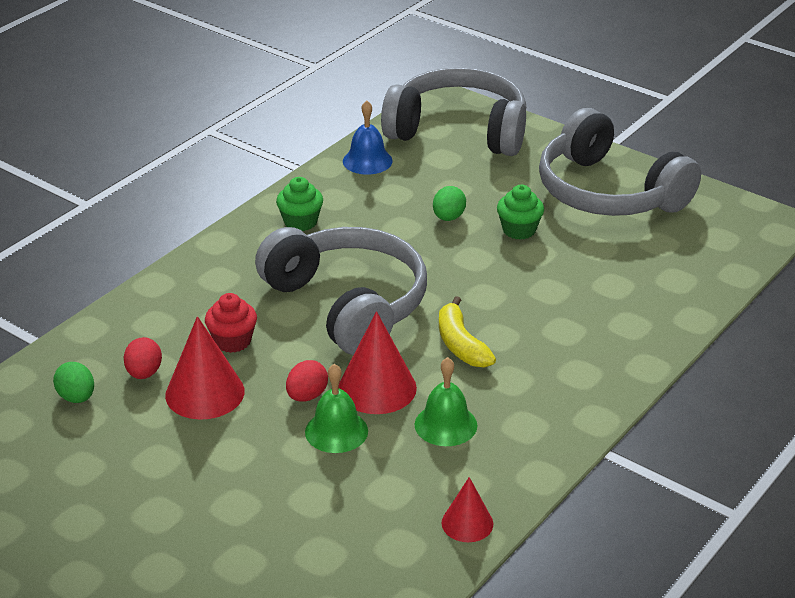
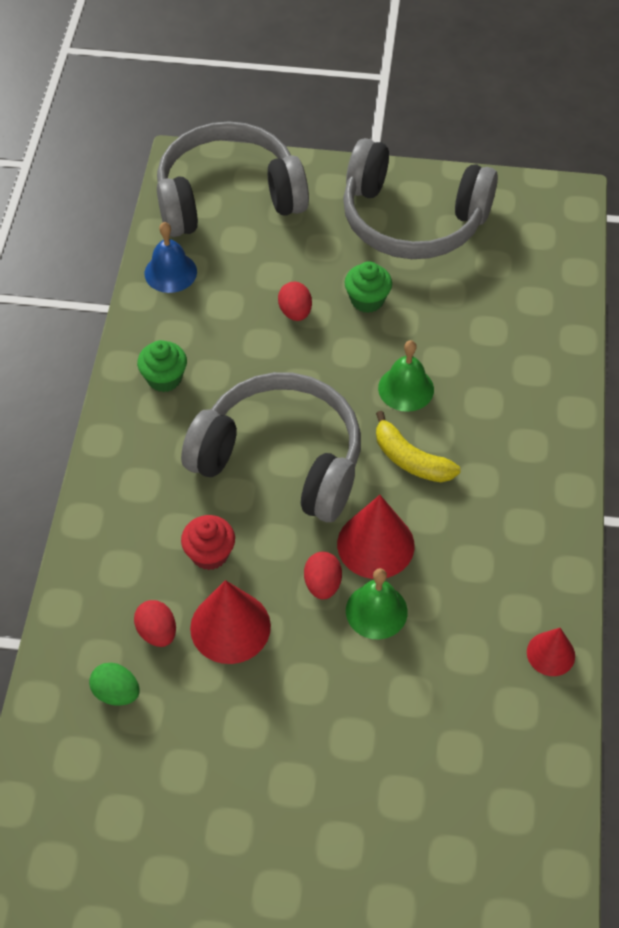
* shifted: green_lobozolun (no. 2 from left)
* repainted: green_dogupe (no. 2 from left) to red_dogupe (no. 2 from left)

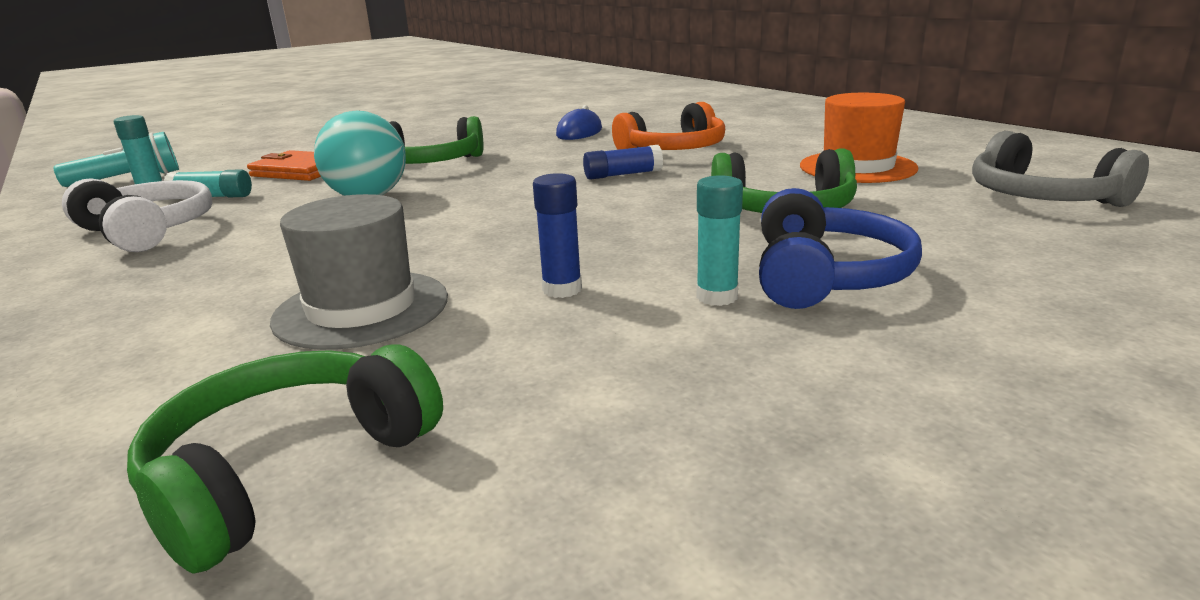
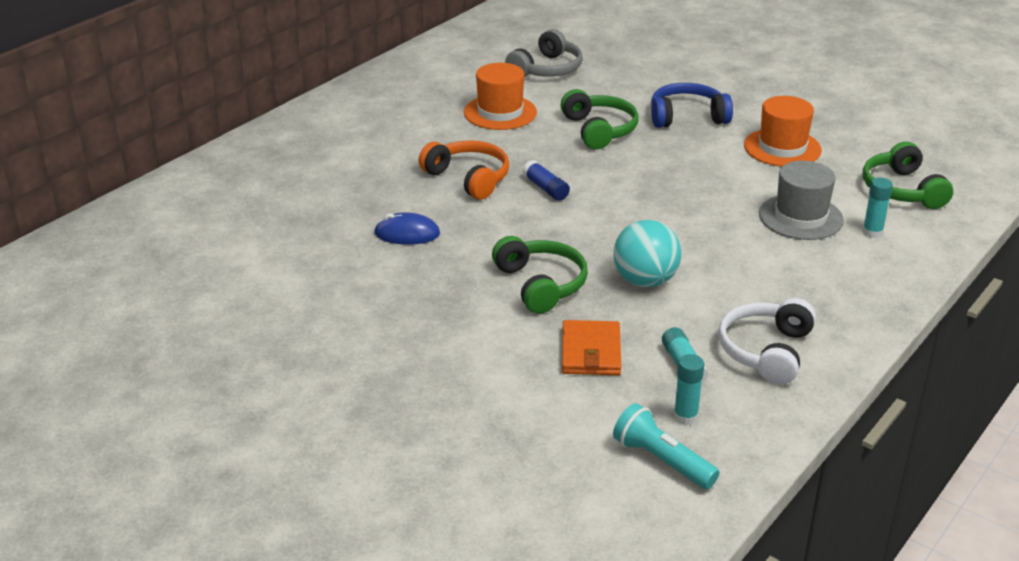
* gone: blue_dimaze (no. 1 from left)
* new: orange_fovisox (no. 2 from left)
* shifted: turquoise_dimaze (no. 3 from left)
* rotated: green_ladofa (no. 1 from left in the first image) 60 degrees clockwise

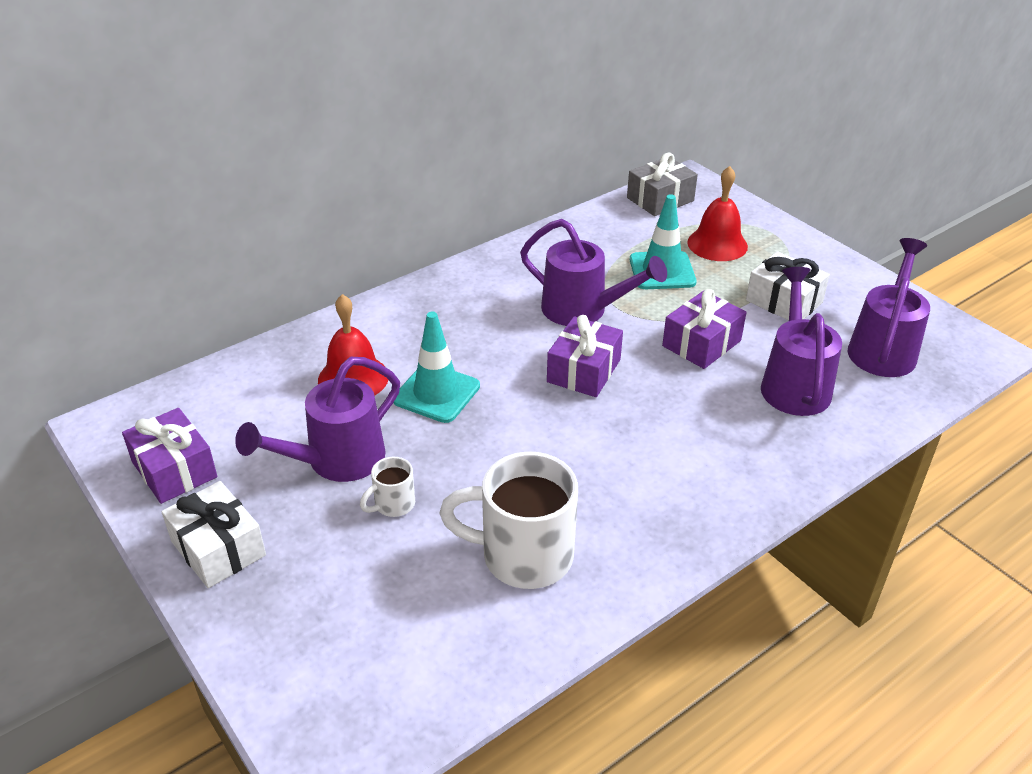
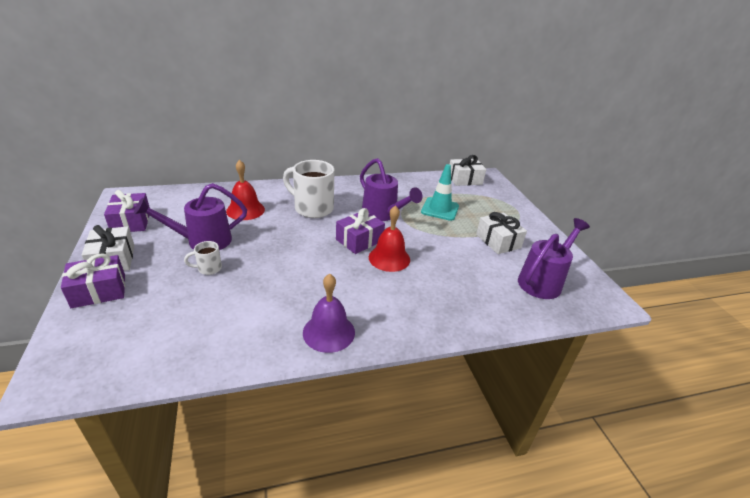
* gone: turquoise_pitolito (no. 1 from left)
* gone: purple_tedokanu (no. 3 from left)
* new: purple_lobozolun
* shifted: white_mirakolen (no. 2 from left)
* shifted: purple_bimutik (no. 3 from left in the first image) to purple_bimutik (no. 1 from left)
* shifted: red_lobozolun (no. 2 from left)
* repainted: grey_bimutik to white_bimutik (no. 2 from left)

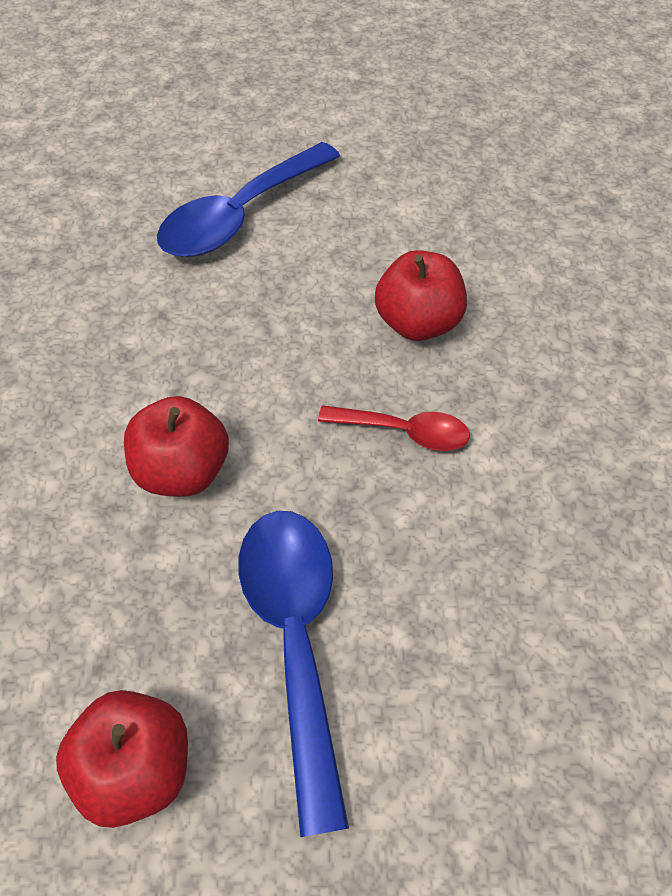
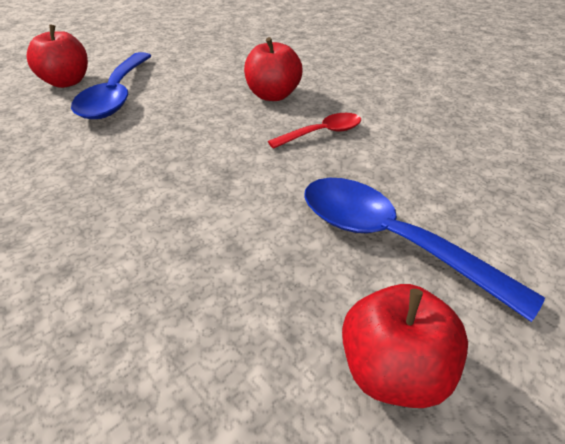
* shifted: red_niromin (no. 2 from left in the first image) to red_niromin (no. 1 from left)

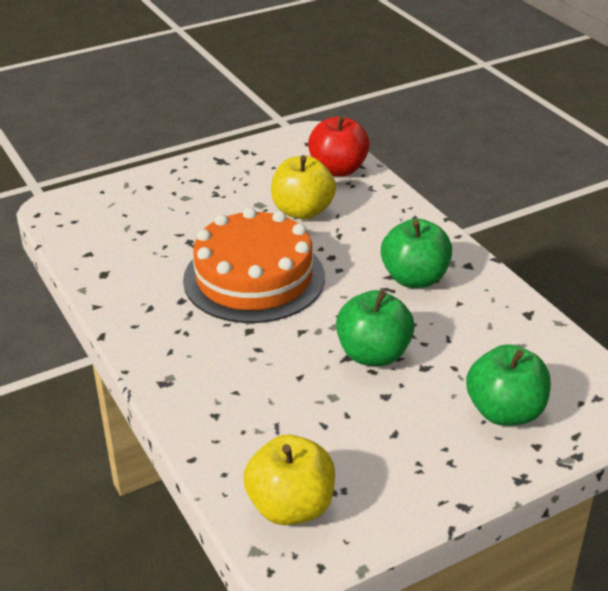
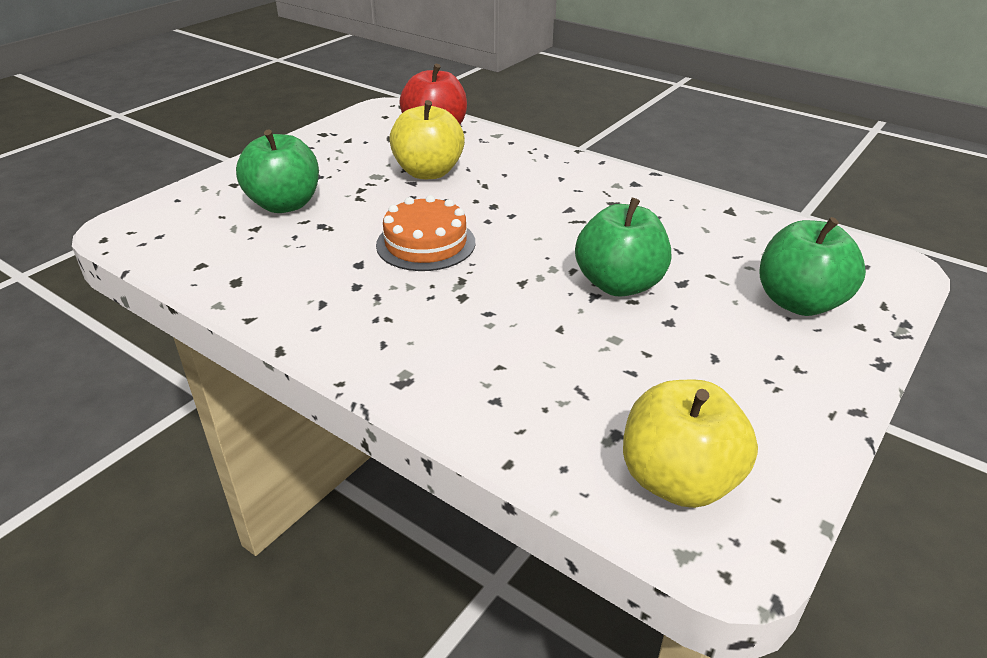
* shifted: green_niromin (no. 2 from left in the first image) to green_niromin (no. 1 from left)
* scaled: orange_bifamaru x0.58

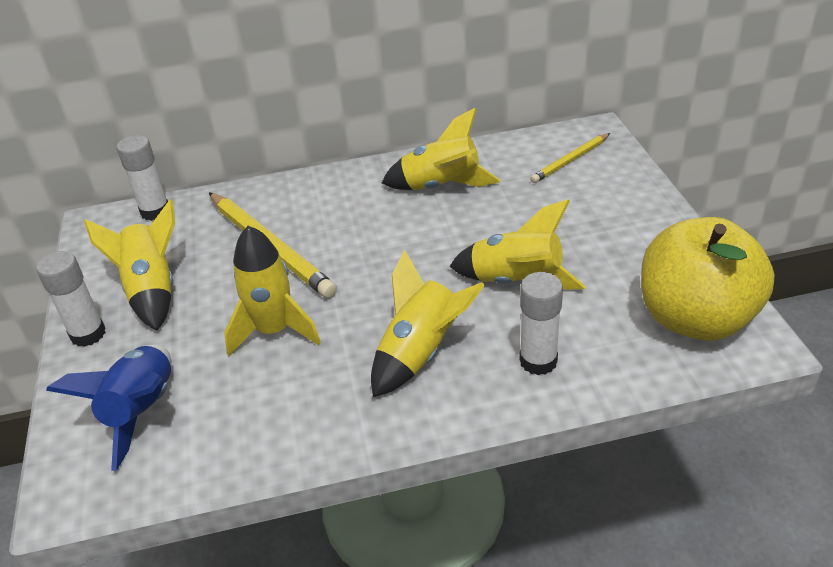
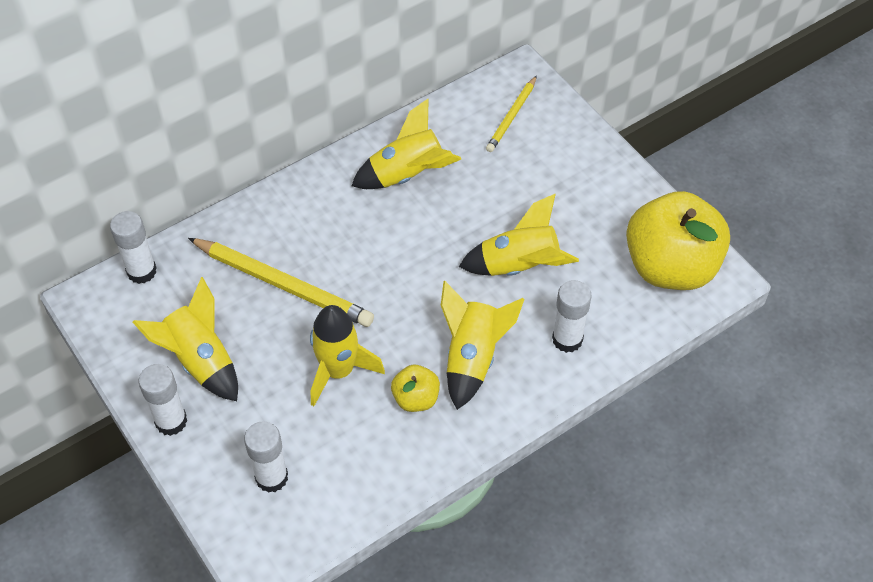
* new: yellow_niromin (no. 1 from left)
* swapped: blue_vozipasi to white_dimaze (no. 3 from left)

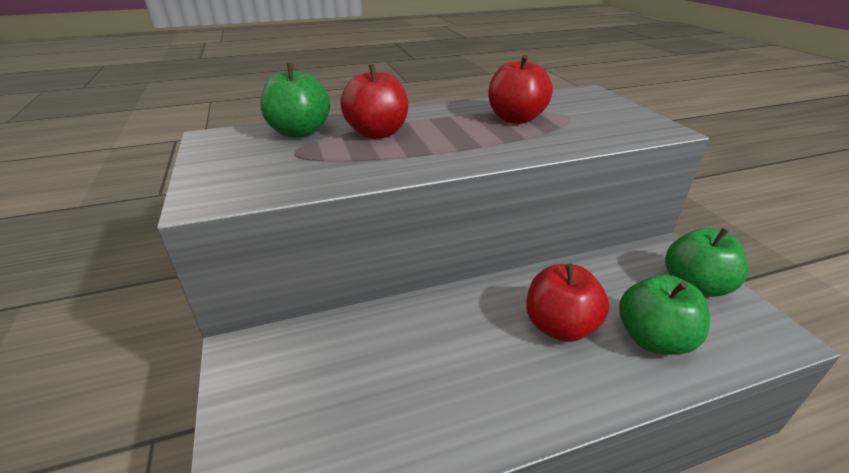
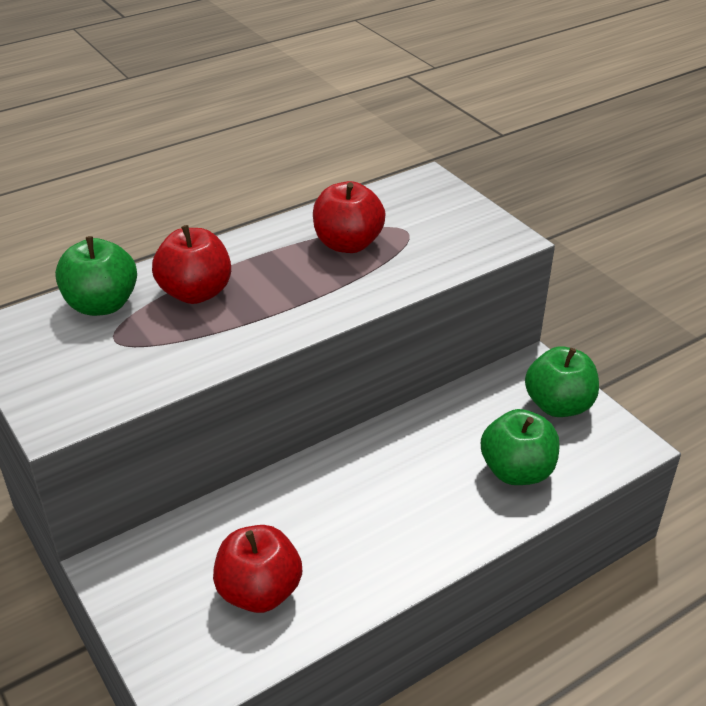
* shifted: red_niromin (no. 3 from left in the first image) to red_niromin (no. 2 from left)

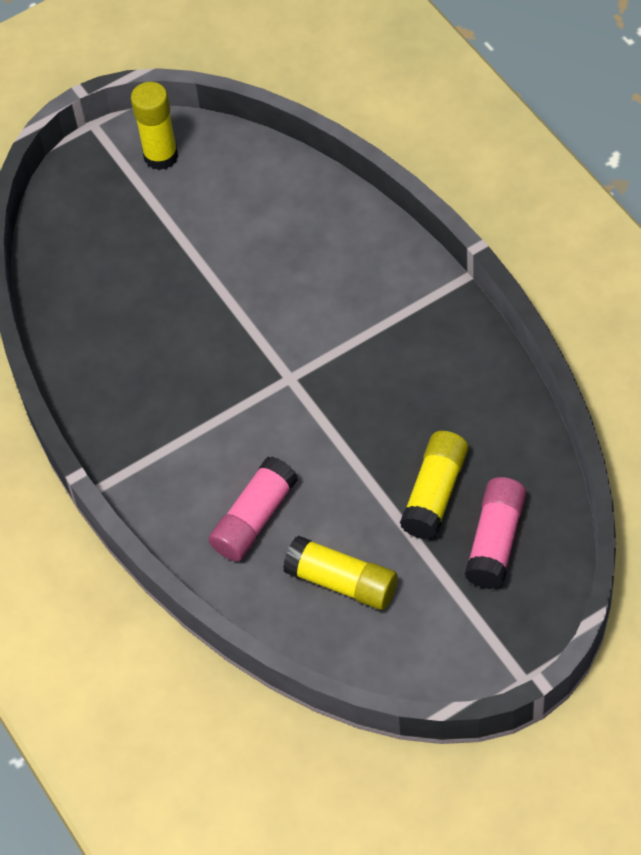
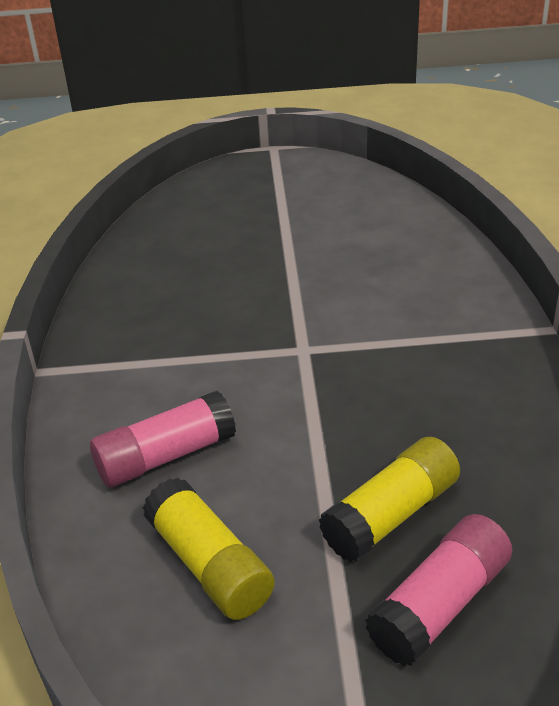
* gone: yellow_dimaze (no. 1 from left)

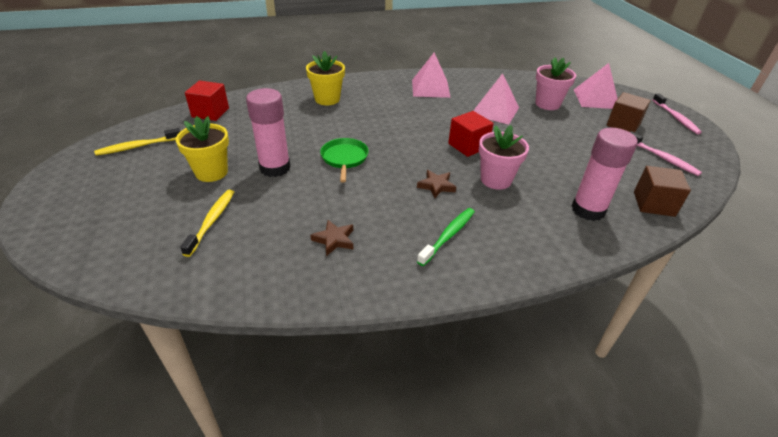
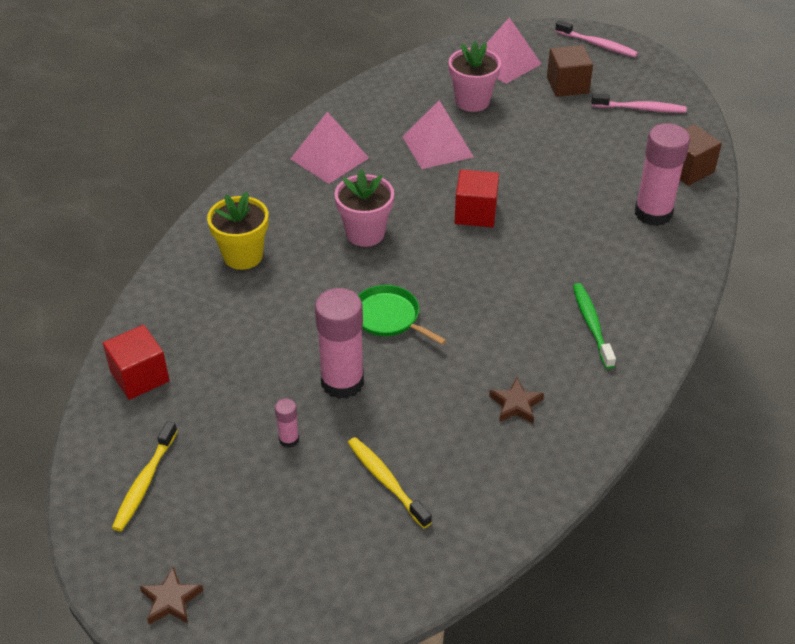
* shifted: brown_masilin (no. 2 from left in the first image) to brown_masilin (no. 1 from left)
* shifted: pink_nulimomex (no. 1 from left)
* swapped: yellow_nulimomex (no. 1 from left) to pink_dimaze (no. 1 from left)

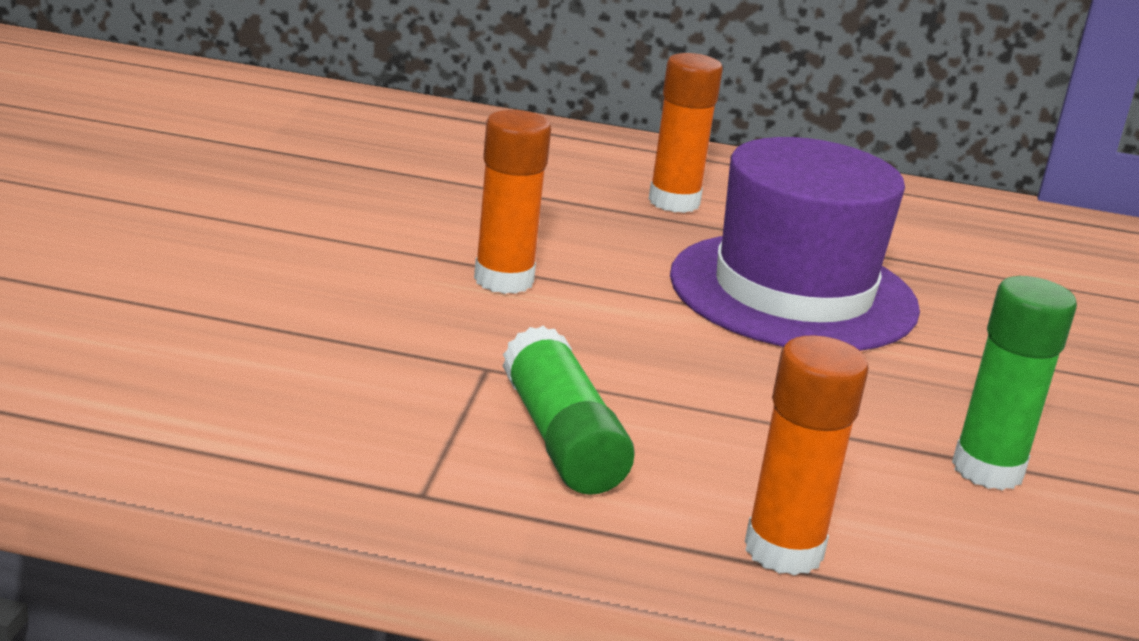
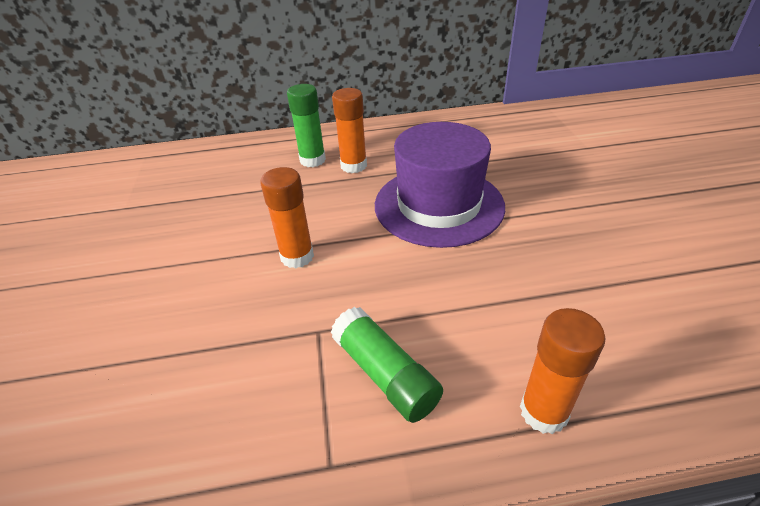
* shifted: green_dimaze (no. 2 from left in the first image) to green_dimaze (no. 1 from left)

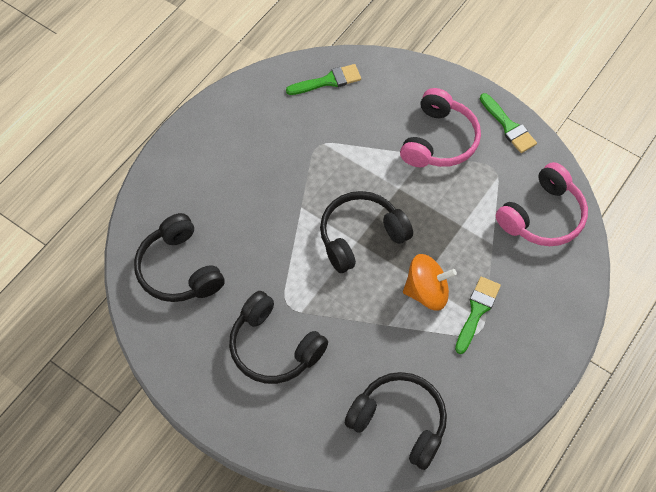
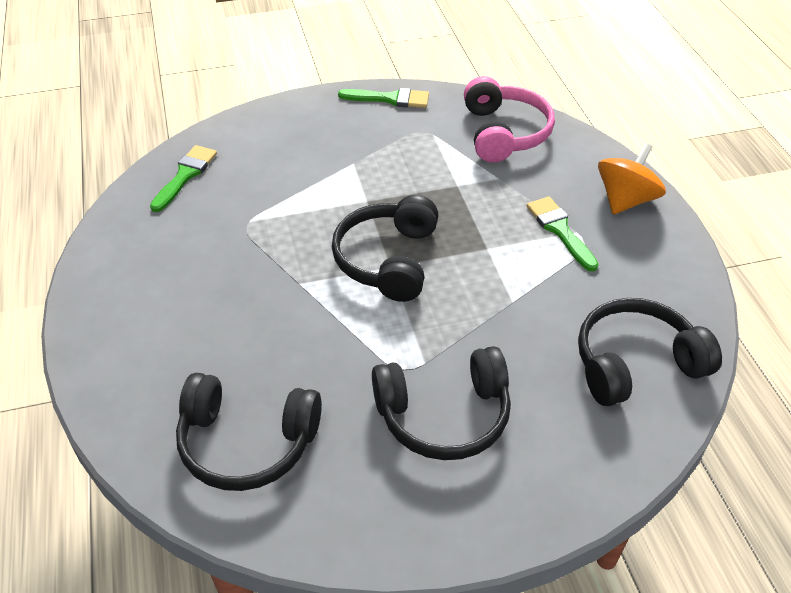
* gone: pink_ladofa (no. 1 from left)
* shifted: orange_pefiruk

